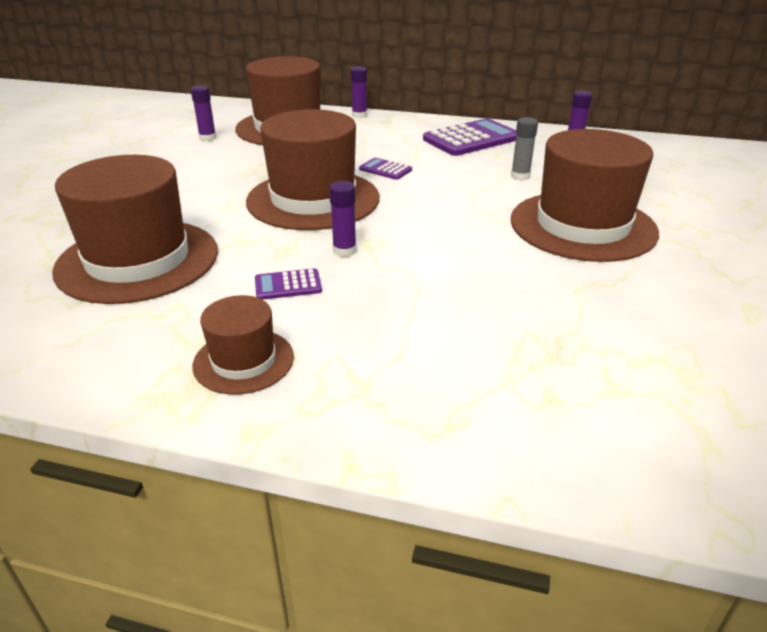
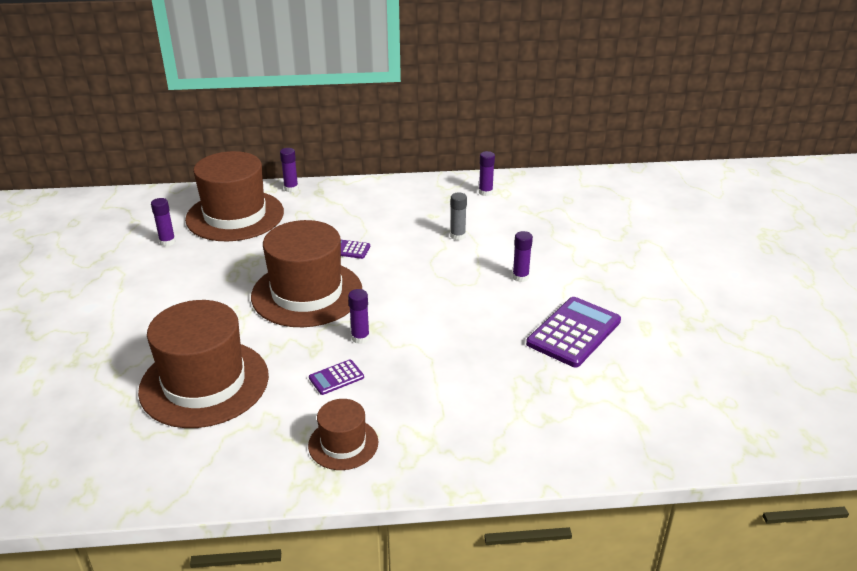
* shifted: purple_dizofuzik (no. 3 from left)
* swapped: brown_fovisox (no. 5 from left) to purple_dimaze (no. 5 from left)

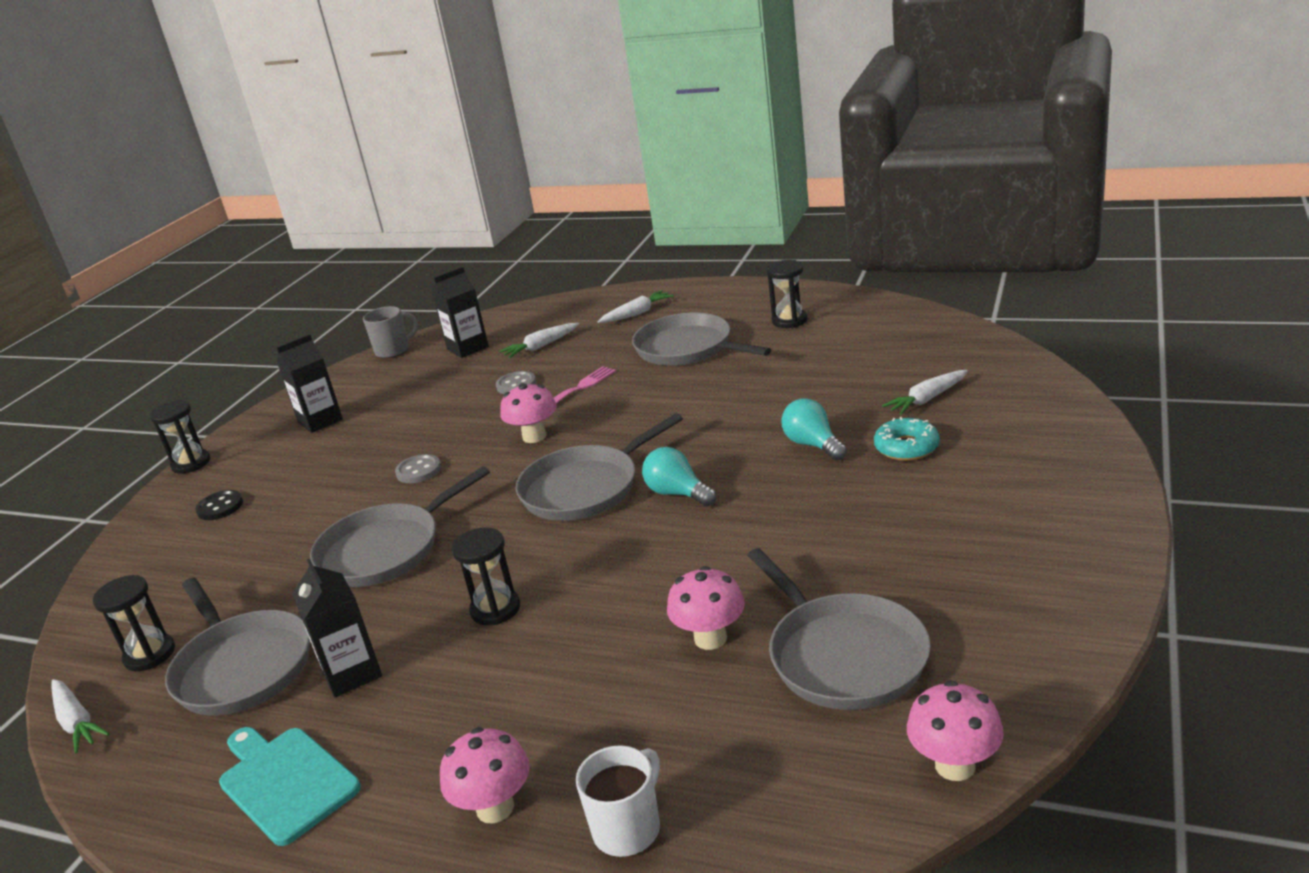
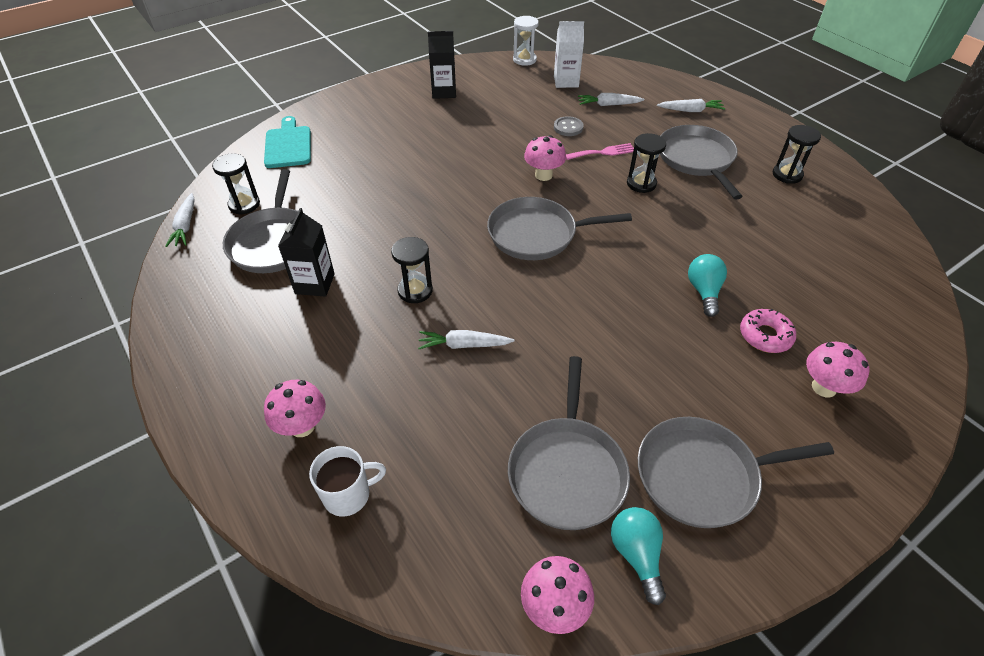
* gone: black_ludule
* gone: grey_ludule (no. 1 from left)
* shifted: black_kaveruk (no. 2 from left in the first image) to black_kaveruk (no. 3 from left)
* shifted: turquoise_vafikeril
* shifted: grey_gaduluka (no. 2 from left in the first image) to grey_gaduluka (no. 5 from left)
* shifted: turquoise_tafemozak (no. 1 from left)
* shifted: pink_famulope (no. 3 from left in the first image) to pink_famulope (no. 4 from left)
* shifted: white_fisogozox (no. 4 from left in the first image) to white_fisogozox (no. 2 from left)
* swapped: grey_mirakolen to white_kaveruk
* repainted: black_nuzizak (no. 3 from left) to white_nuzizak
* repainted: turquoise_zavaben to pink_zavaben

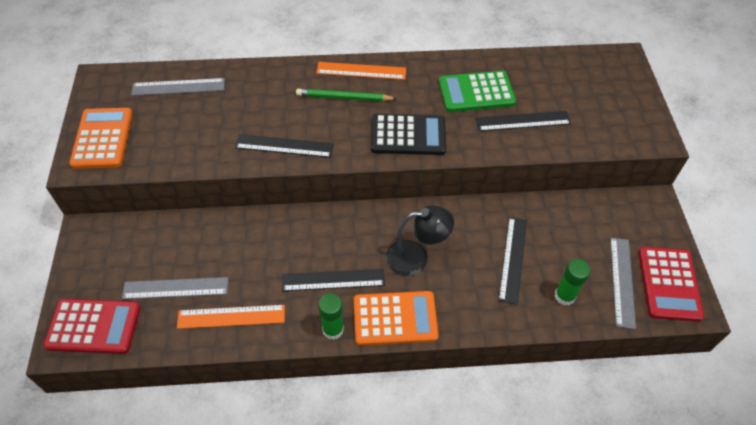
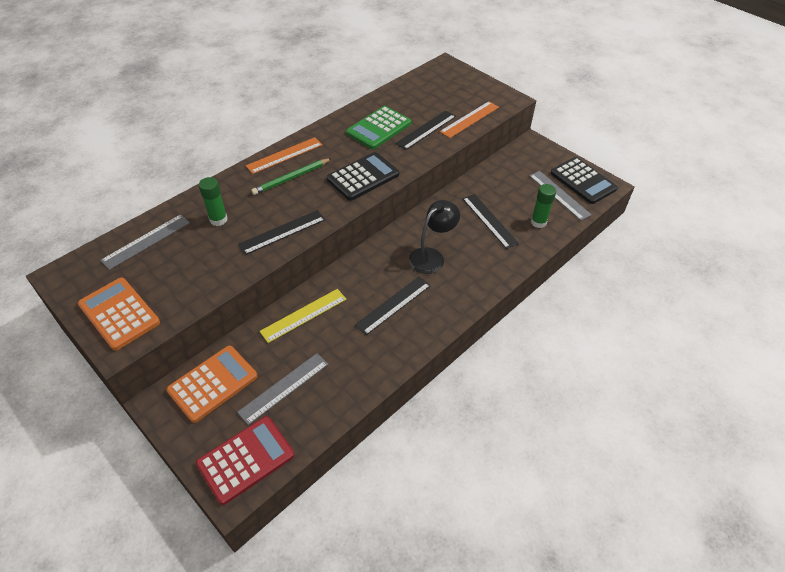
* new: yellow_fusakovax
* shifted: orange_fusakovax (no. 1 from left in the first image) to orange_fusakovax (no. 2 from left)
* shifted: green_dimaze (no. 1 from left)
* shifted: orange_dizofuzik (no. 2 from left)
* repainted: red_dizofuzik (no. 2 from left) to black_dizofuzik (no. 2 from left)

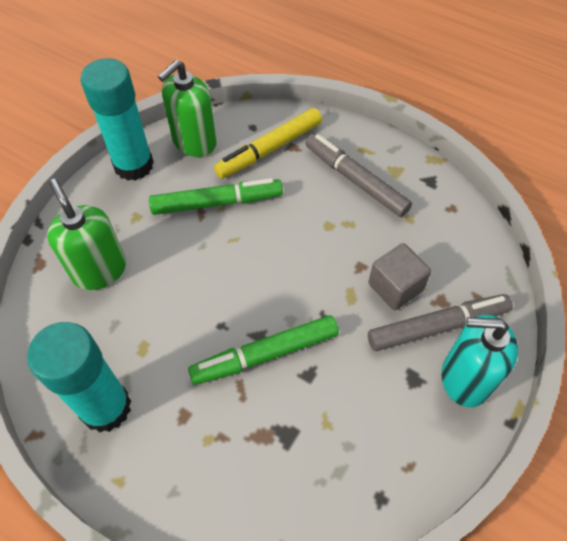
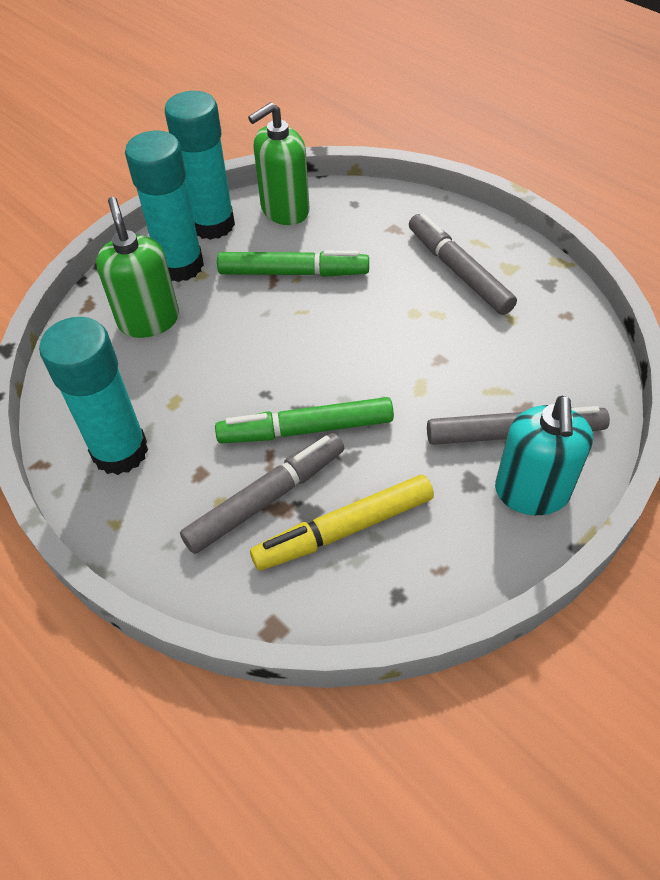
* gone: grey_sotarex
* new: turquoise_dimaze (no. 2 from left)
* new: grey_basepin (no. 1 from left)
* shifted: yellow_basepin
* rotated: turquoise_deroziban 105 degrees counterclockwise

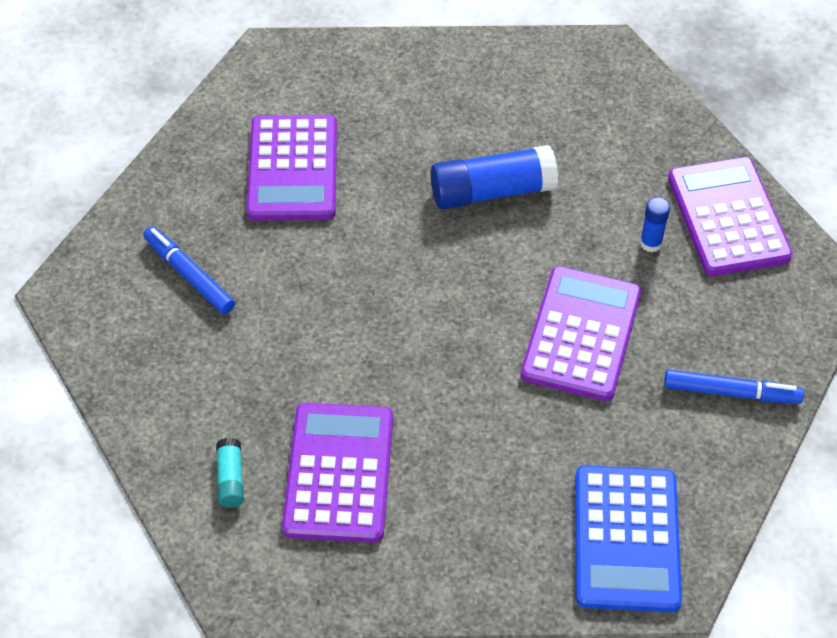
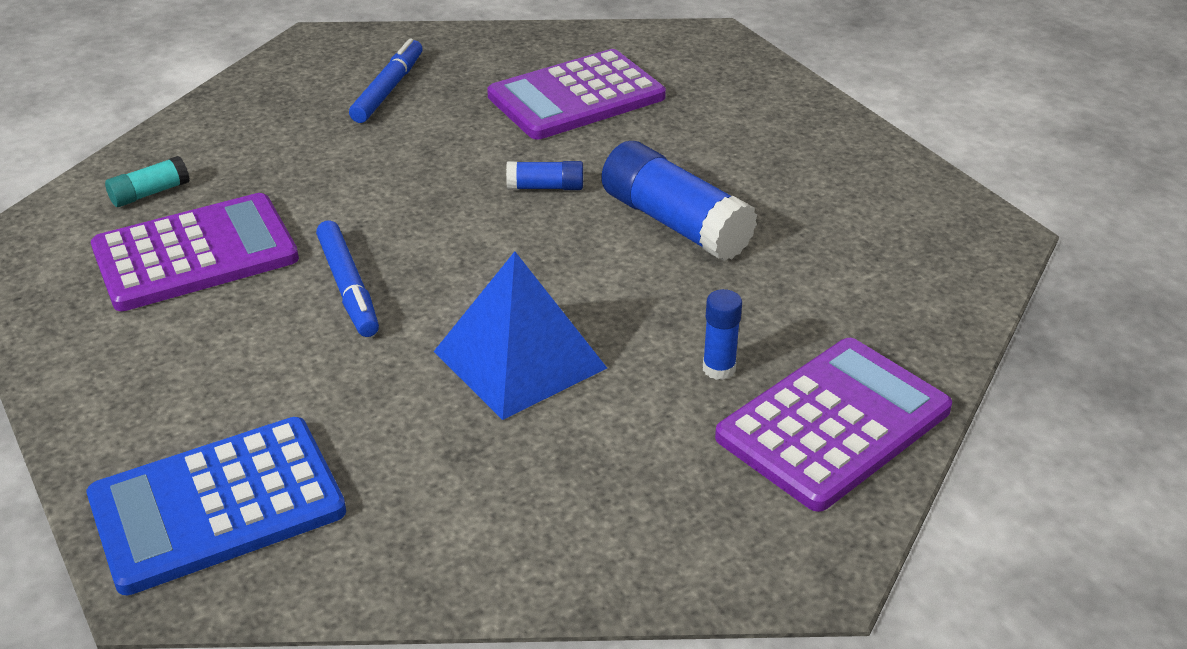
* new: blue_dimaze (no. 1 from left)
* shifted: blue_basepin (no. 2 from left in the first image) to blue_basepin (no. 1 from left)
* swapped: purple_dizofuzik (no. 3 from left) to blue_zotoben

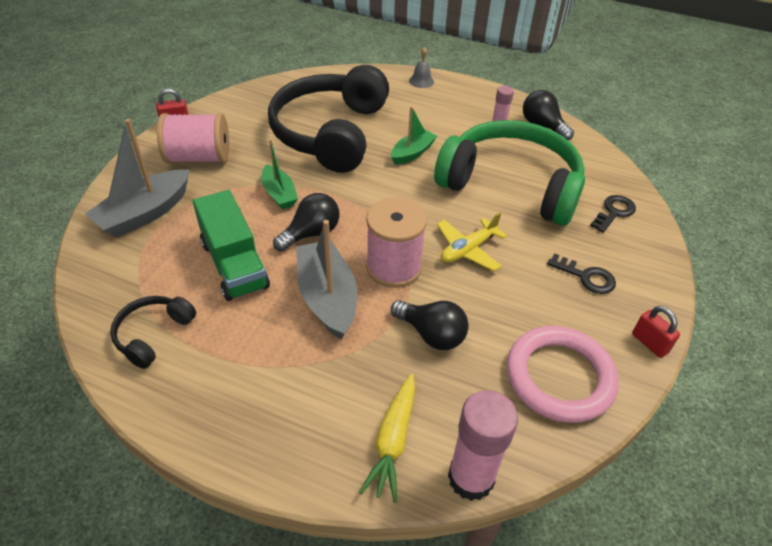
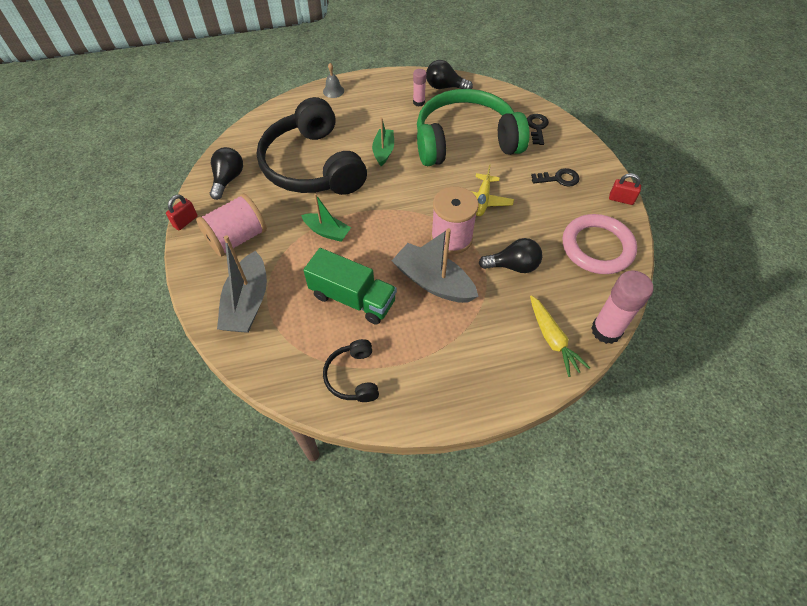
* shifted: black_tafemozak (no. 1 from left)

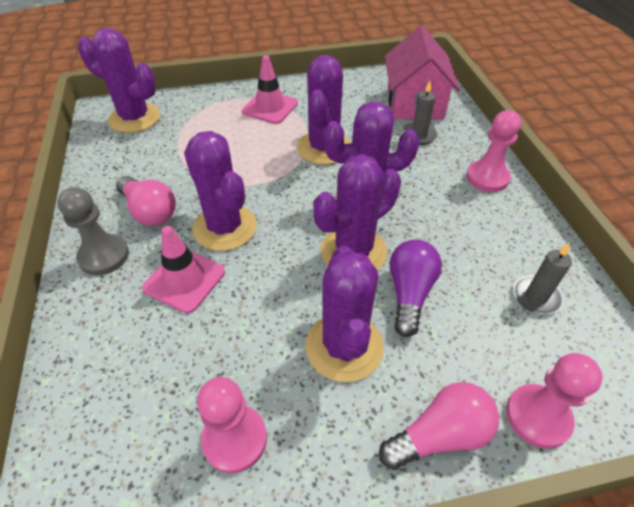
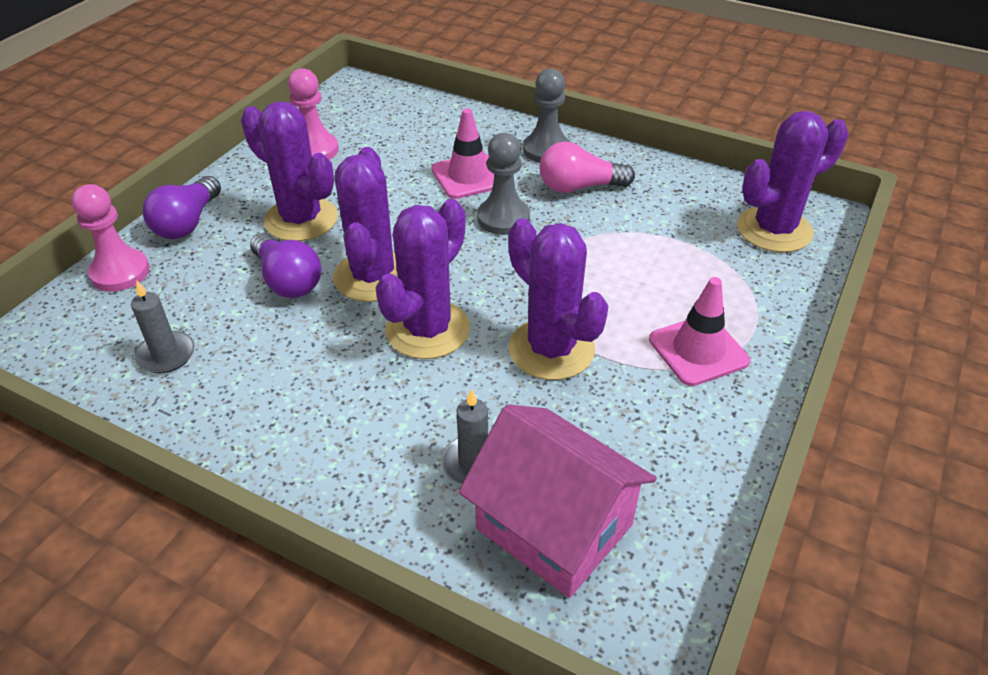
* gone: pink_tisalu (no. 2 from left)
* swapped: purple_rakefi (no. 2 from left) to grey_tisalu (no. 1 from left)
* repainted: pink_tafemozak (no. 2 from left) to purple_tafemozak (no. 1 from left)

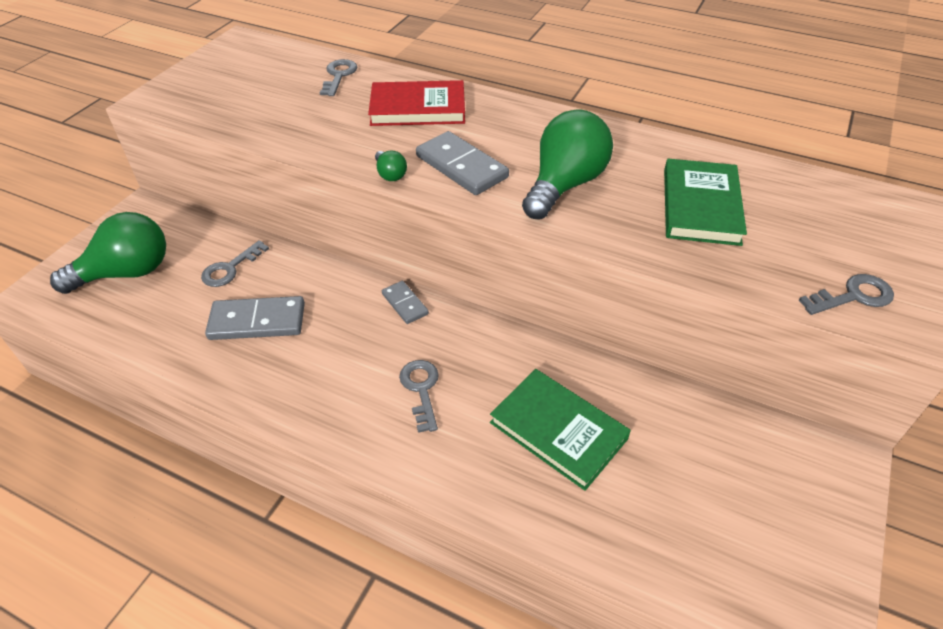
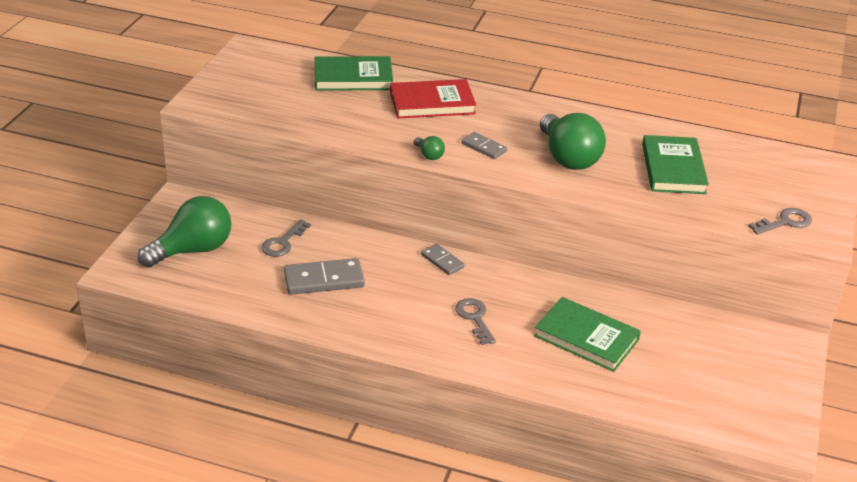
* swapped: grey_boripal (no. 2 from left) to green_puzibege (no. 1 from left)
* rotated: green_tafemozak (no. 3 from left) 135 degrees clockwise
* scaled: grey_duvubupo (no. 3 from left) x0.58

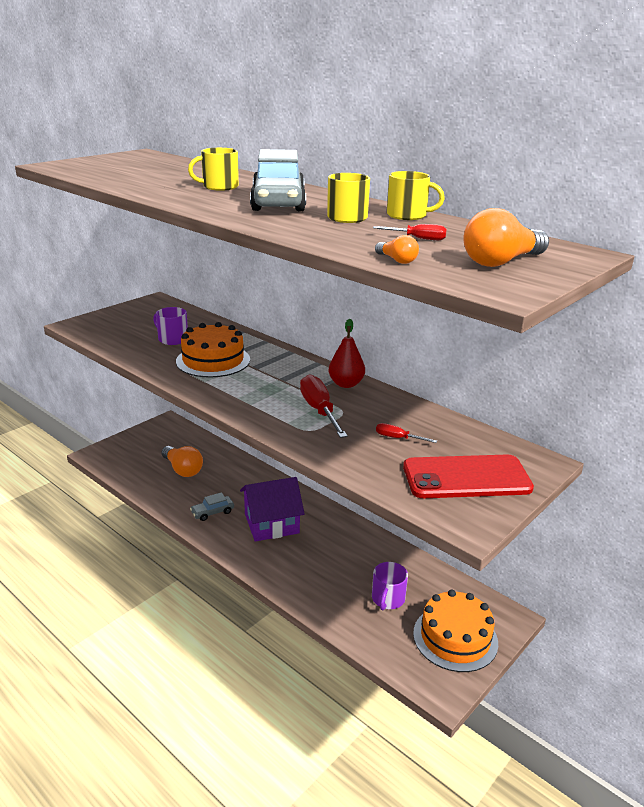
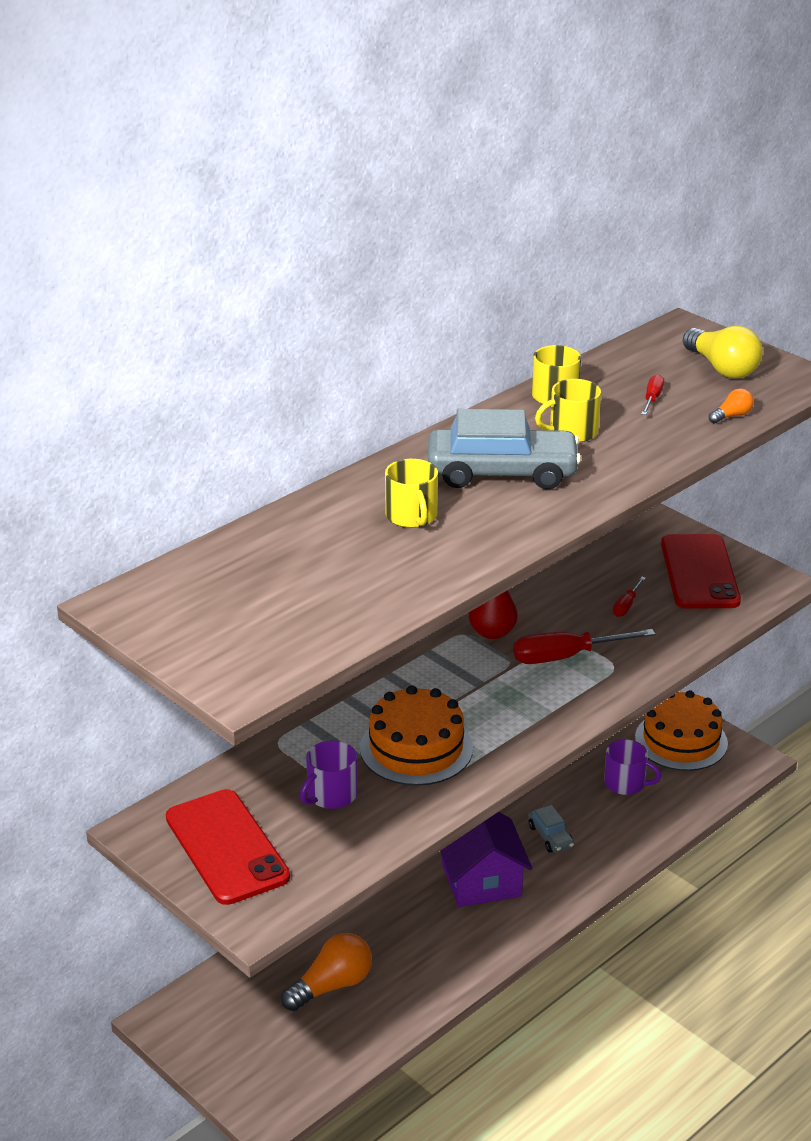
* new: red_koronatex (no. 1 from left)
* shifted: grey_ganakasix (no. 1 from left in the first image) to grey_ganakasix (no. 2 from left)
* repainted: orange_tafemozak (no. 3 from left) to yellow_tafemozak

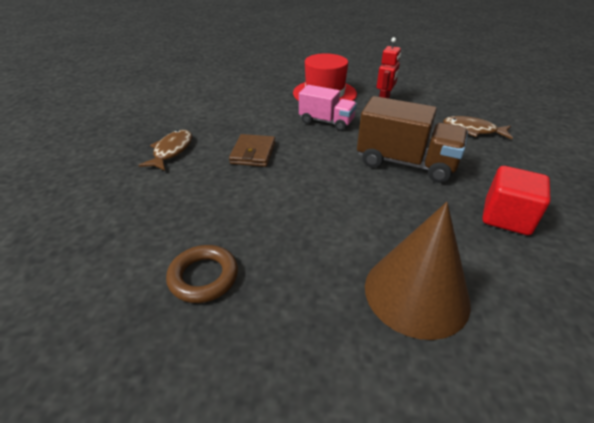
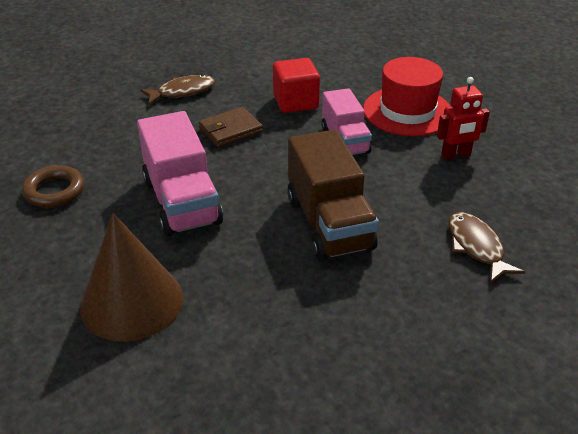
* new: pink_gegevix (no. 1 from left)
* shifted: red_sotarex

